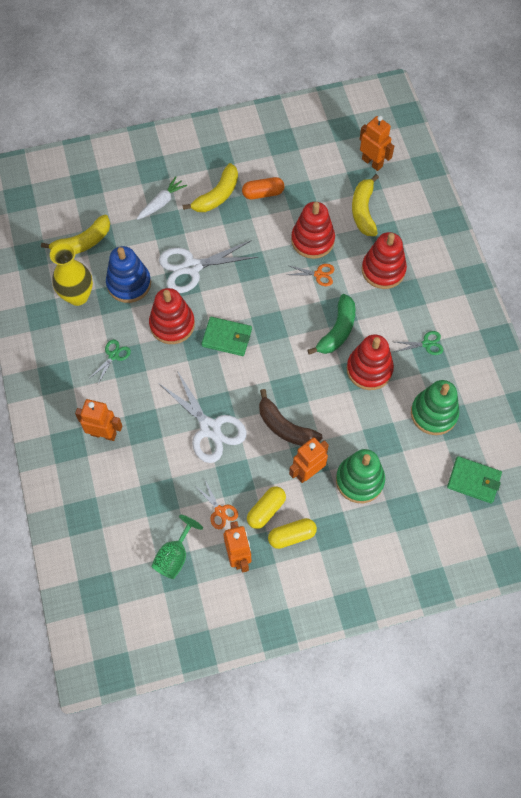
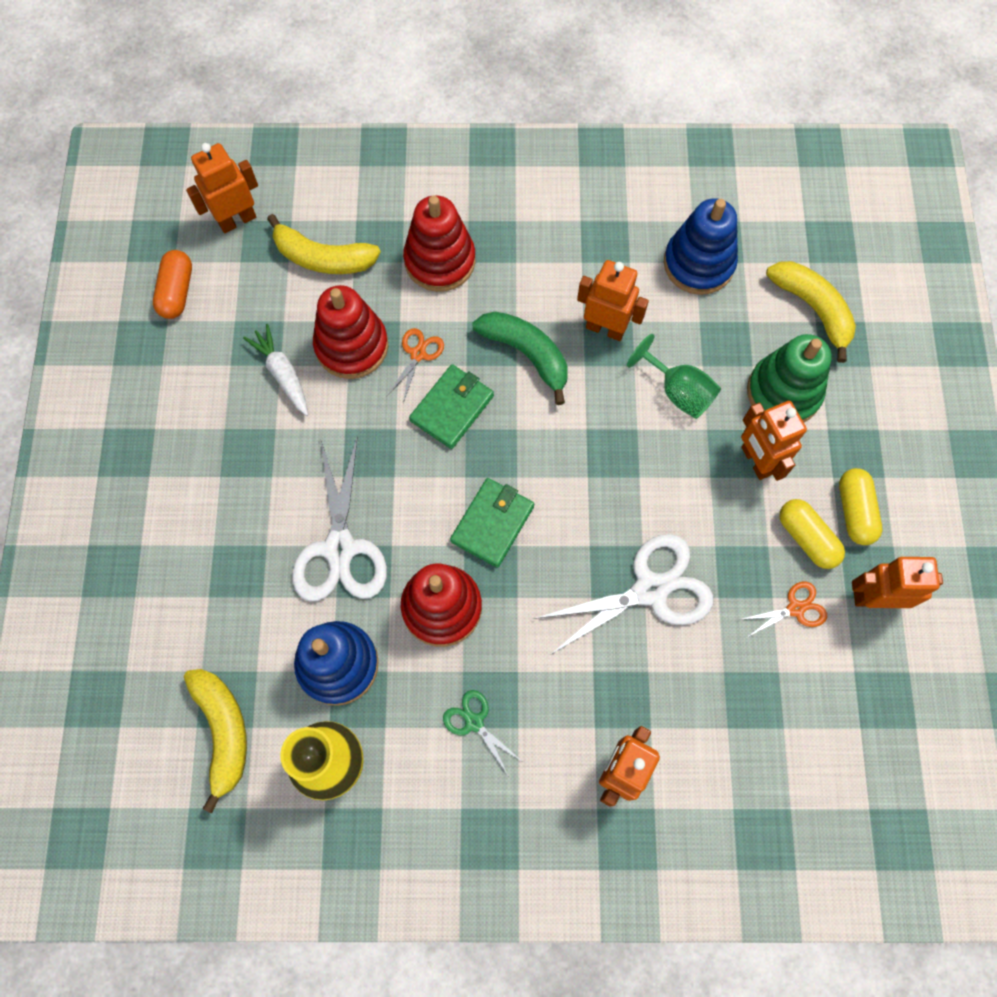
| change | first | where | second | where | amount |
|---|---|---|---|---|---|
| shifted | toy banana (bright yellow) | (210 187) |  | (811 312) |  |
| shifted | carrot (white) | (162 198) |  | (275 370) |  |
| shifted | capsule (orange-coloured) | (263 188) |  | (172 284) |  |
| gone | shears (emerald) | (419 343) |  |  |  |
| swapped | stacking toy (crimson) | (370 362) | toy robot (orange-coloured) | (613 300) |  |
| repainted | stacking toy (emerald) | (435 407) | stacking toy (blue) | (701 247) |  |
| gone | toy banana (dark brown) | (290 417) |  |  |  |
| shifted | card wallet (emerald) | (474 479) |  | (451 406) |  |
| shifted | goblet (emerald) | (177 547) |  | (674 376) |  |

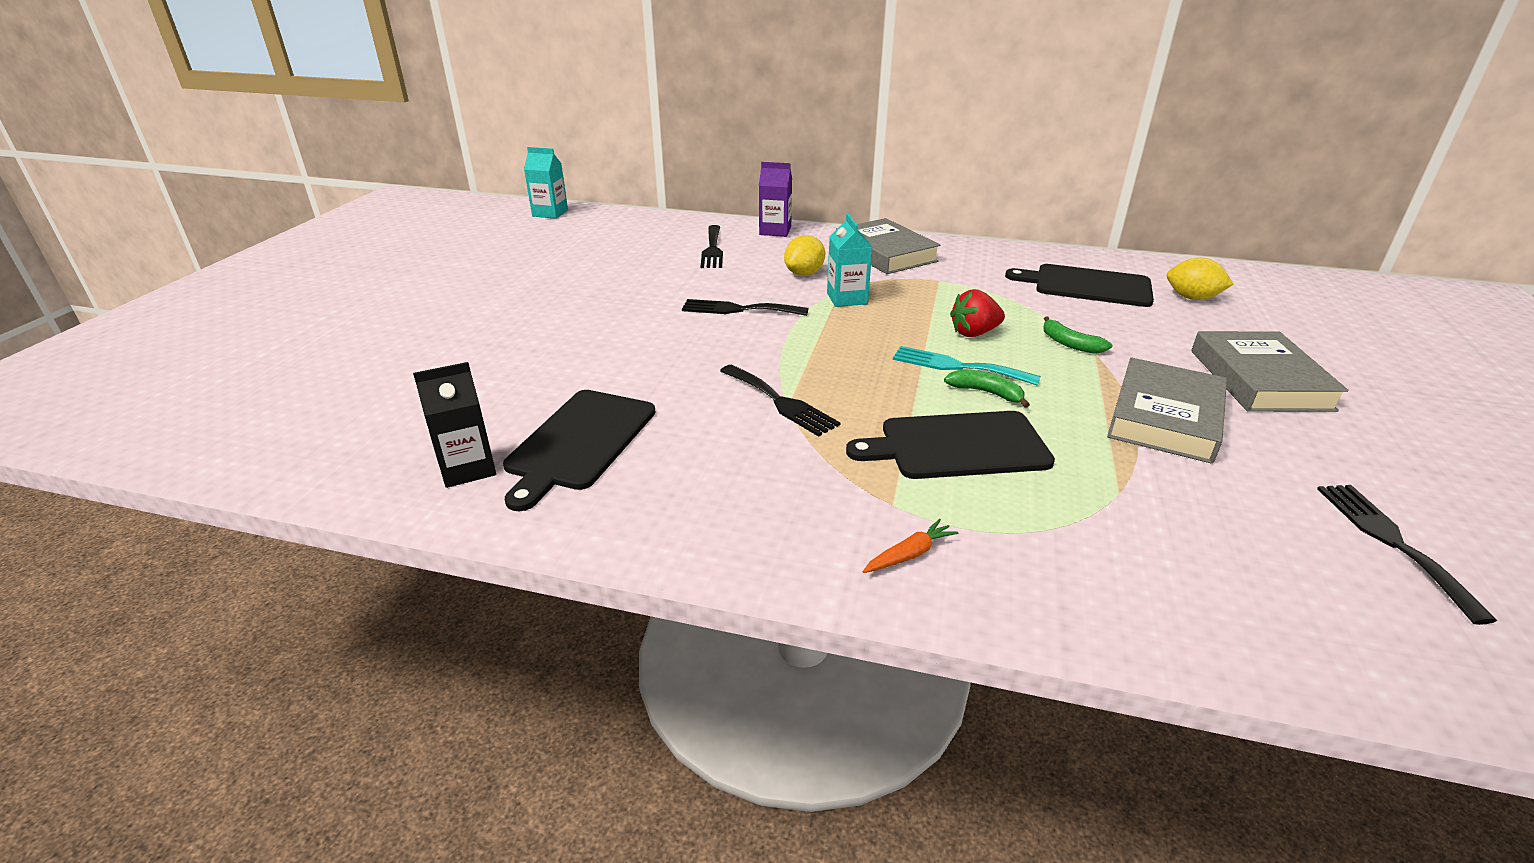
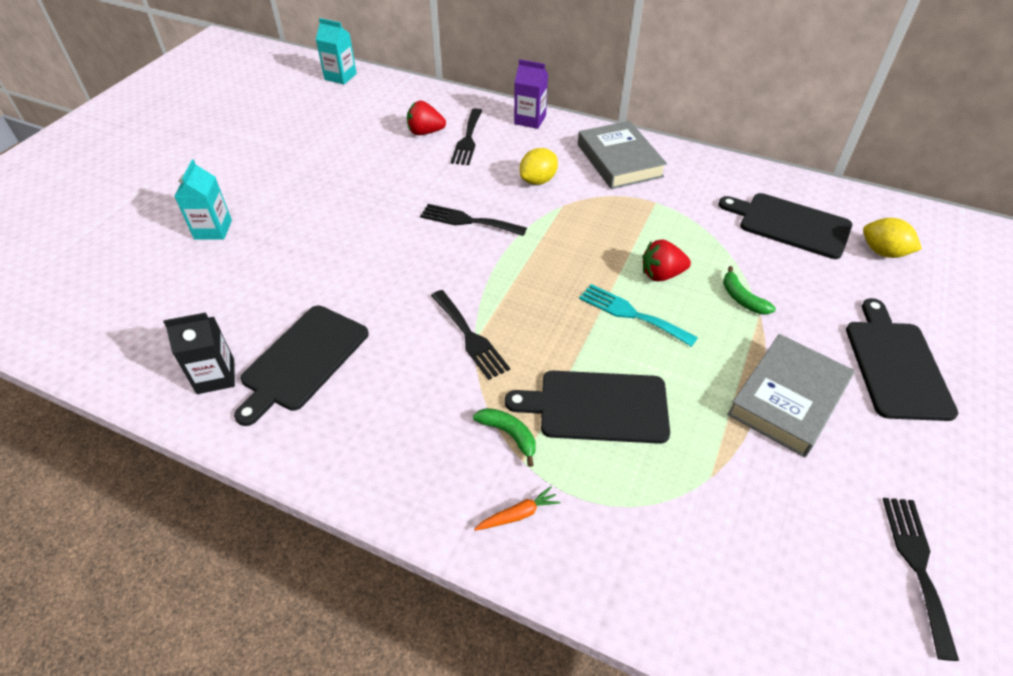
| change | first | where | second | where | amount |
|---|---|---|---|---|---|
| shifted | carton (aqua) | (849 260) |  | (203 199) |  |
| swapped | hardback (gray) | (1270 371) | bread board (ebony) | (902 359) |  |
| shifted | toy banana (emerald) | (987 389) |  | (504 437) |  |
| new |  |  | strawberry (crimson) | (426 118) |  |

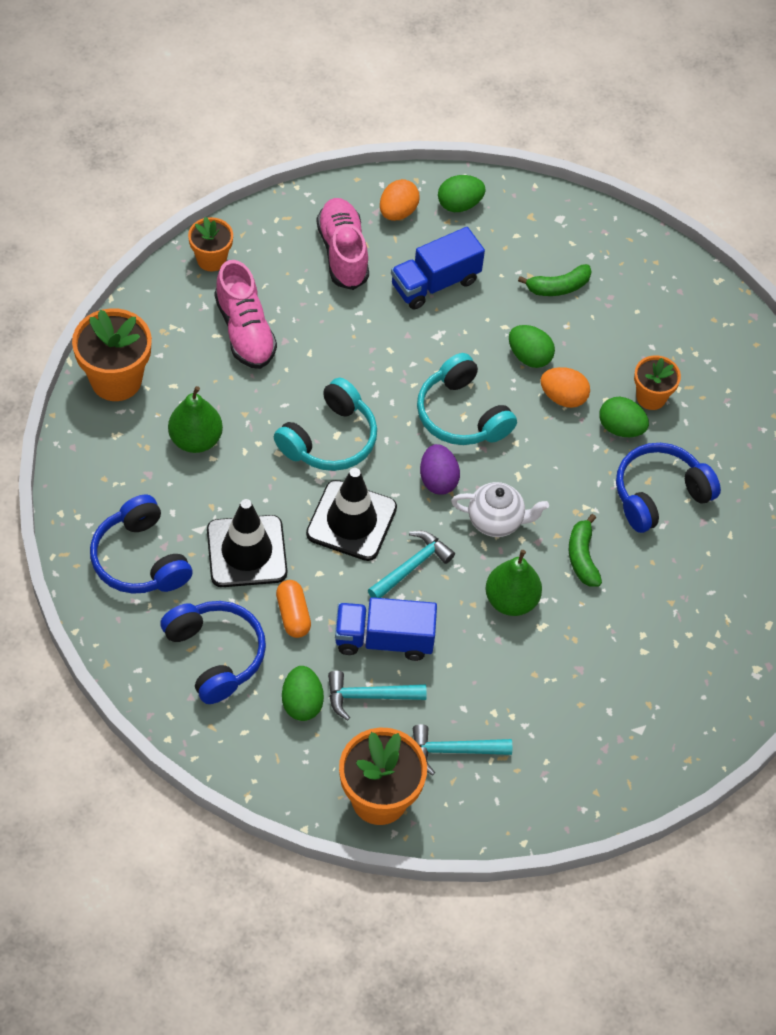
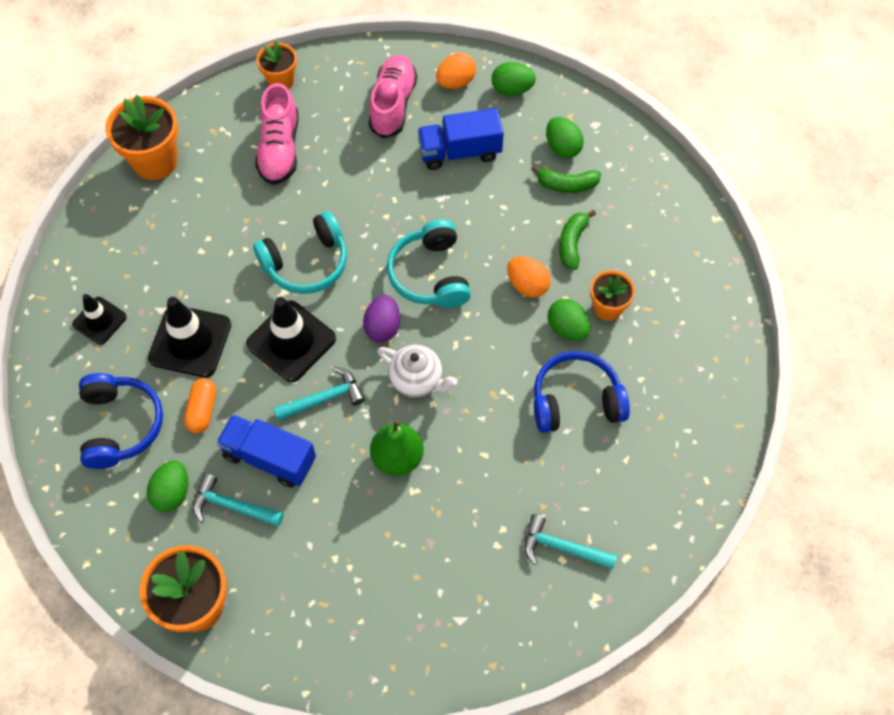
| change | first | where | second | where | amount |
|---|---|---|---|---|---|
| shifted | egg (emerald) | (532 346) |  | (565 137) |  |
| gone | pear (emerald) | (195 419) |  |  |  |
| swapped | headset (blue) | (141 544) | safety cone (ebony) | (99 319) |  |
| shifted | toy banana (emerald) | (585 550) |  | (577 240) |  |
| shifted | hammer (aqua) | (462 749) |  | (570 541) |  |

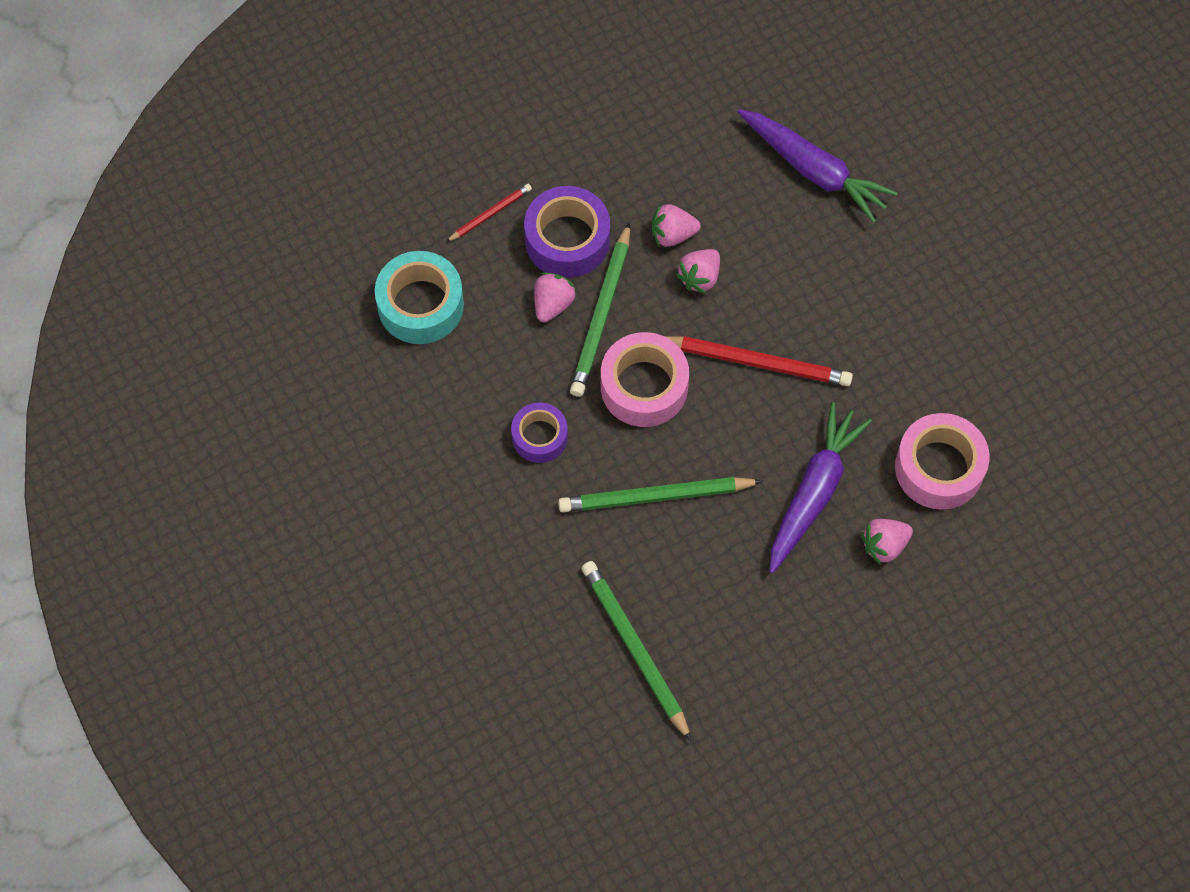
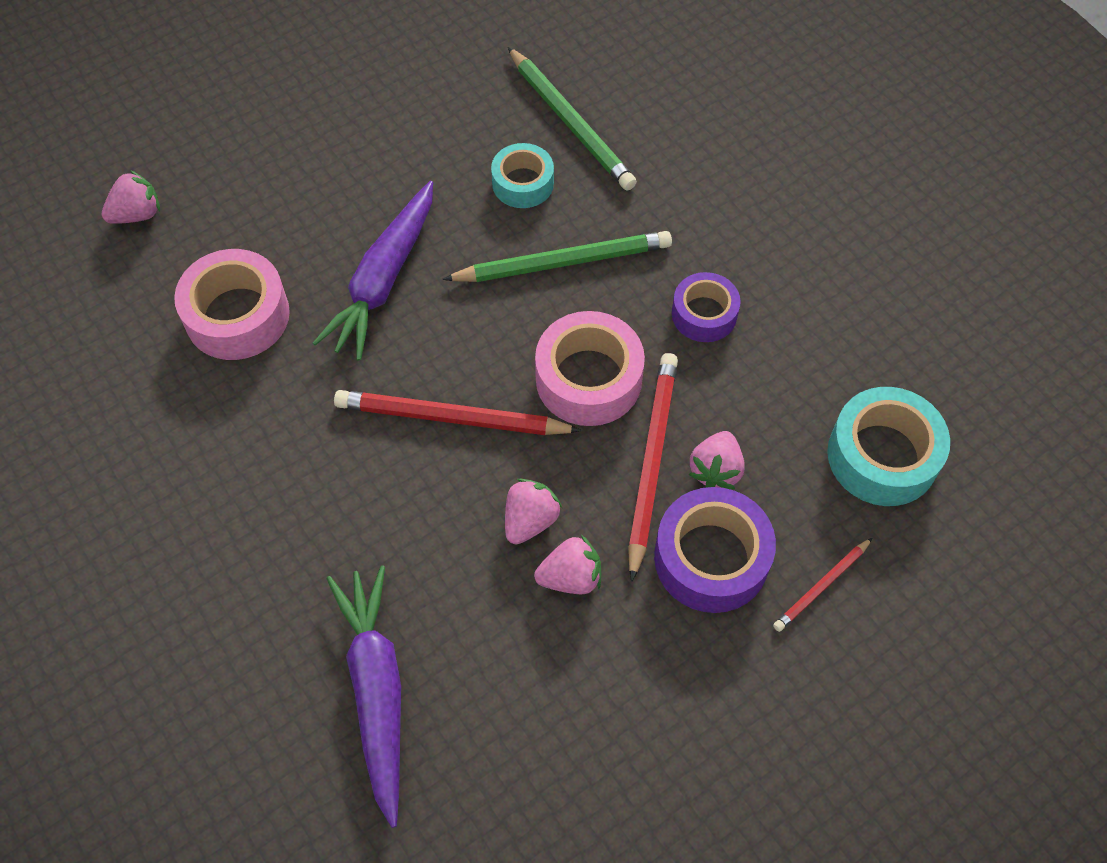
| change | first | where | second | where | amount |
|---|---|---|---|---|---|
| rotated | carrot (royal purple) | (817 166) |  | (363 696) | 45 degrees clockwise |
| repainted | lead pencil (emerald) | (600 309) | lead pencil (crimson) | (653 467) |  |
| shifted | strawberry (rose-pink) | (887 542) |  | (131 197) |  |
| new |  |  | sticky tape (aqua) | (522 175) |  |

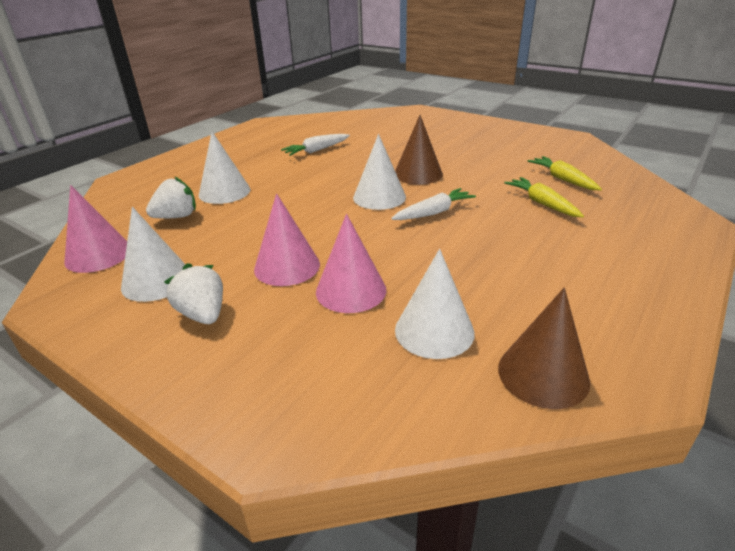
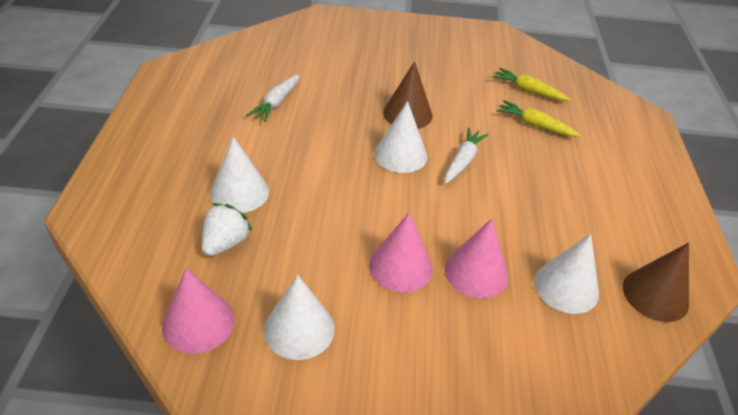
| change | first | where | second | where | amount |
|---|---|---|---|---|---|
| gone | strawberry (white) | (193 293) |  |  |  |

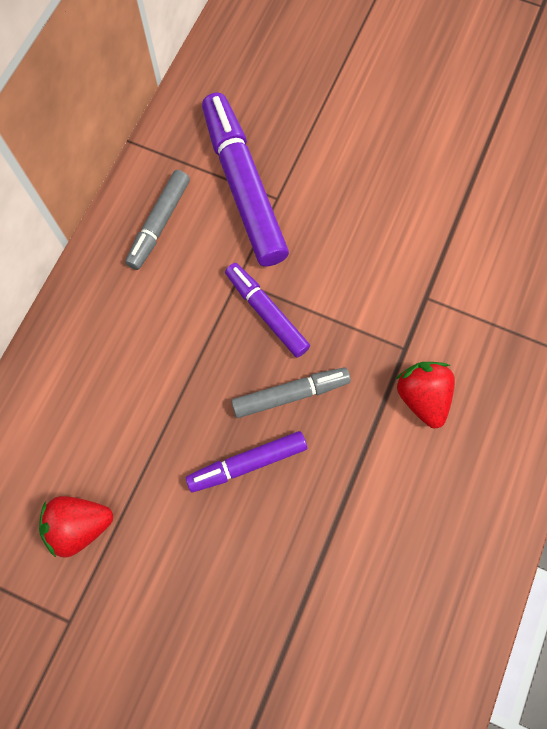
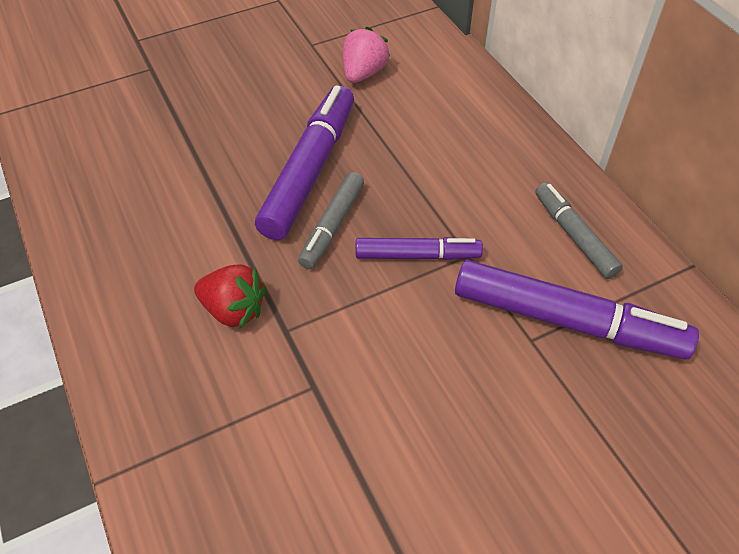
| change | first | where | second | where | amount |
|---|---|---|---|---|---|
| scaled | felt pen (royal purple) | (246 461) |  | (304 162) | x1.73 |
| repainted | strawberry (crimson) | (76 527) | strawberry (rose-pink) | (366 55) |  |

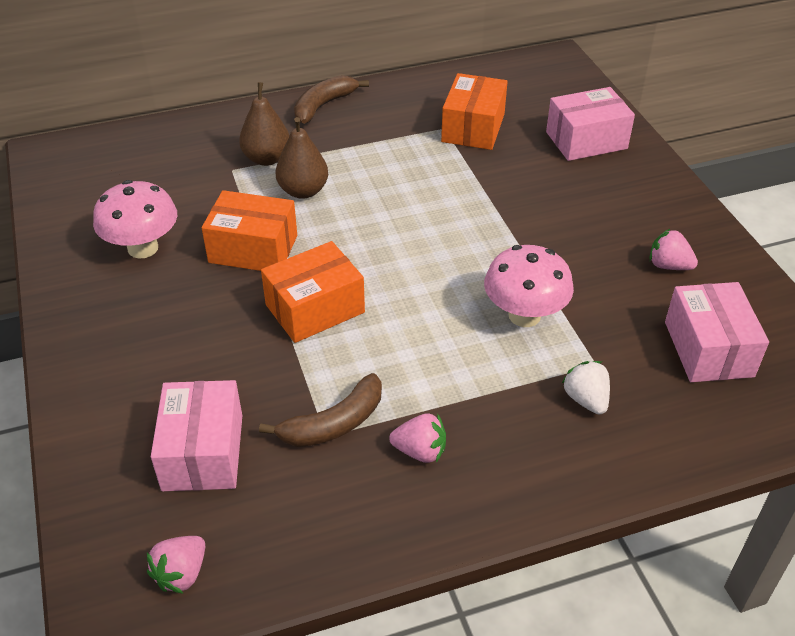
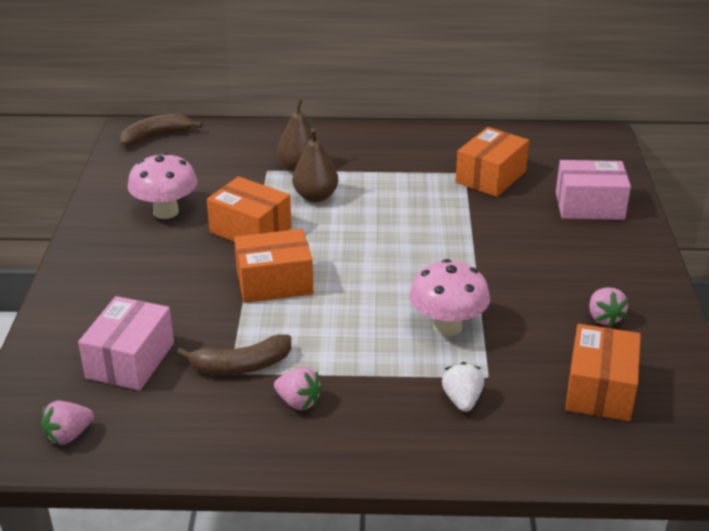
| change | first | where | second | where | amount |
|---|---|---|---|---|---|
| shifted | toy banana (dark brown) | (331 99) |  | (161 130) |  |
| rotated | strawberry (rose-pink) | (673 249) |  | (608 307) | 150 degrees counterclockwise |
| repainted | parcel (rose-pink) | (717 332) | parcel (orange-coloured) | (603 372) |  |

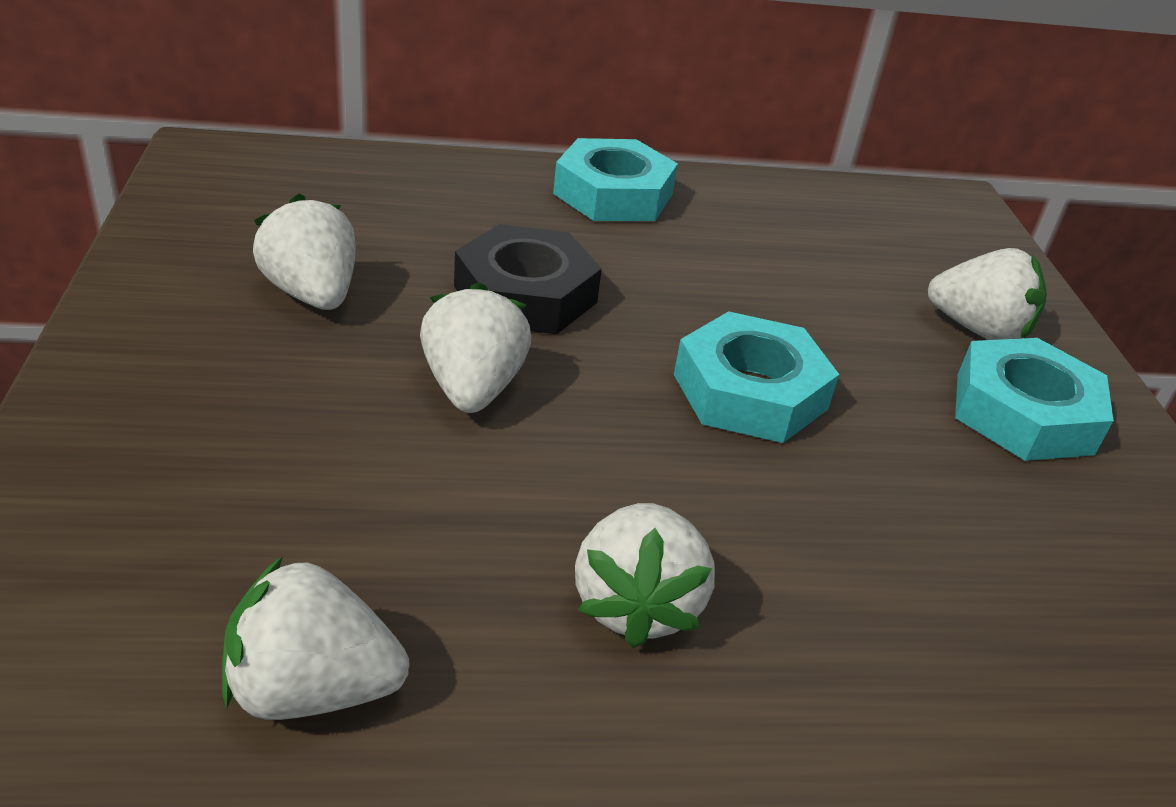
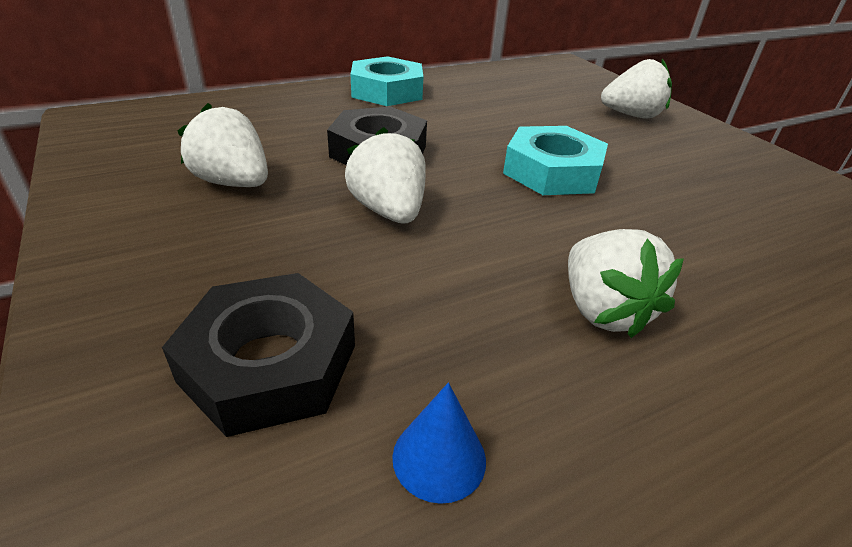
| change | first | where | second | where | amount |
|---|---|---|---|---|---|
| gone | hex nut (aqua) | (1034 399) |  |  |  |
| swapped | strawberry (white) | (315 638) | cone shape (blue) | (439 443) |  |
| new |  |  | hex nut (ebony) | (258 355) |  |

